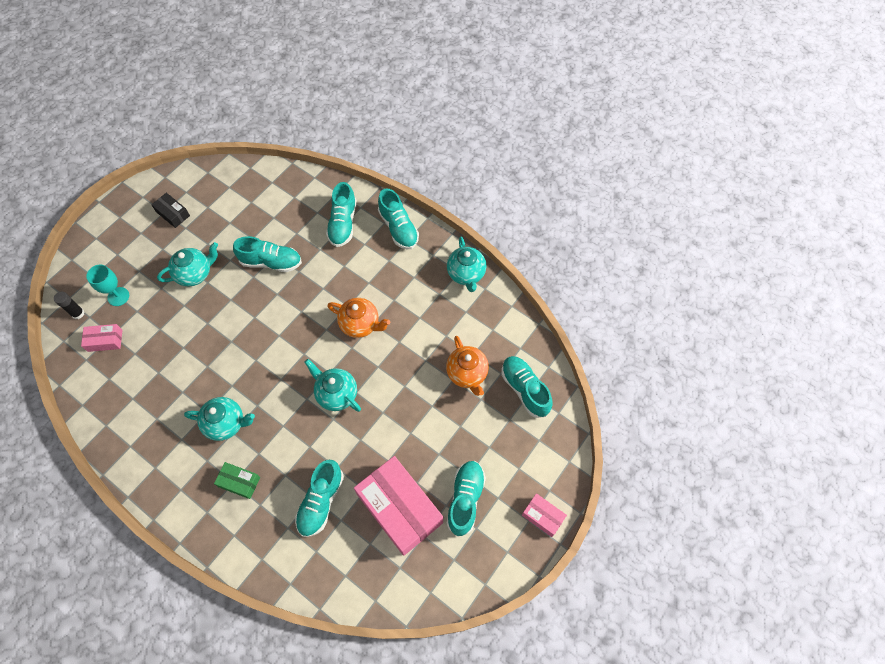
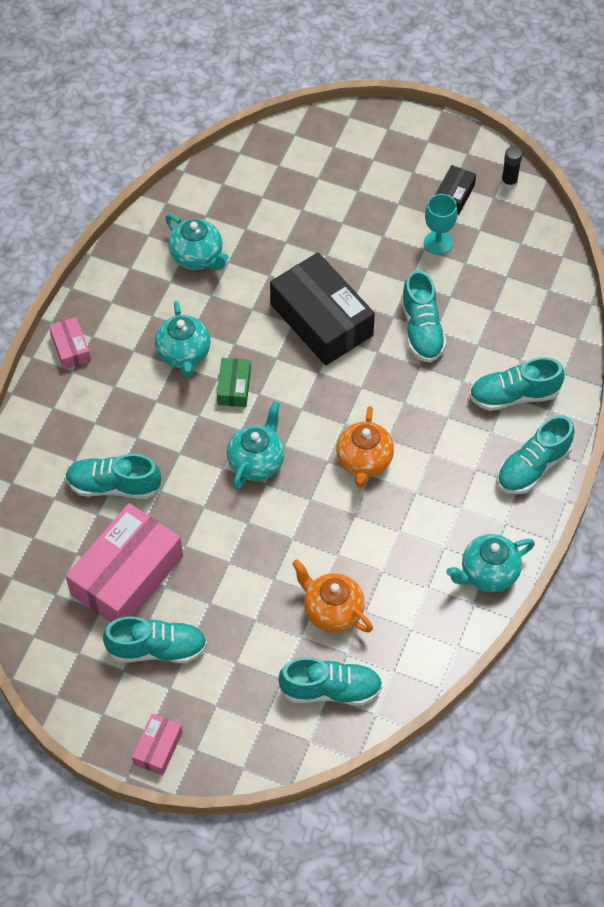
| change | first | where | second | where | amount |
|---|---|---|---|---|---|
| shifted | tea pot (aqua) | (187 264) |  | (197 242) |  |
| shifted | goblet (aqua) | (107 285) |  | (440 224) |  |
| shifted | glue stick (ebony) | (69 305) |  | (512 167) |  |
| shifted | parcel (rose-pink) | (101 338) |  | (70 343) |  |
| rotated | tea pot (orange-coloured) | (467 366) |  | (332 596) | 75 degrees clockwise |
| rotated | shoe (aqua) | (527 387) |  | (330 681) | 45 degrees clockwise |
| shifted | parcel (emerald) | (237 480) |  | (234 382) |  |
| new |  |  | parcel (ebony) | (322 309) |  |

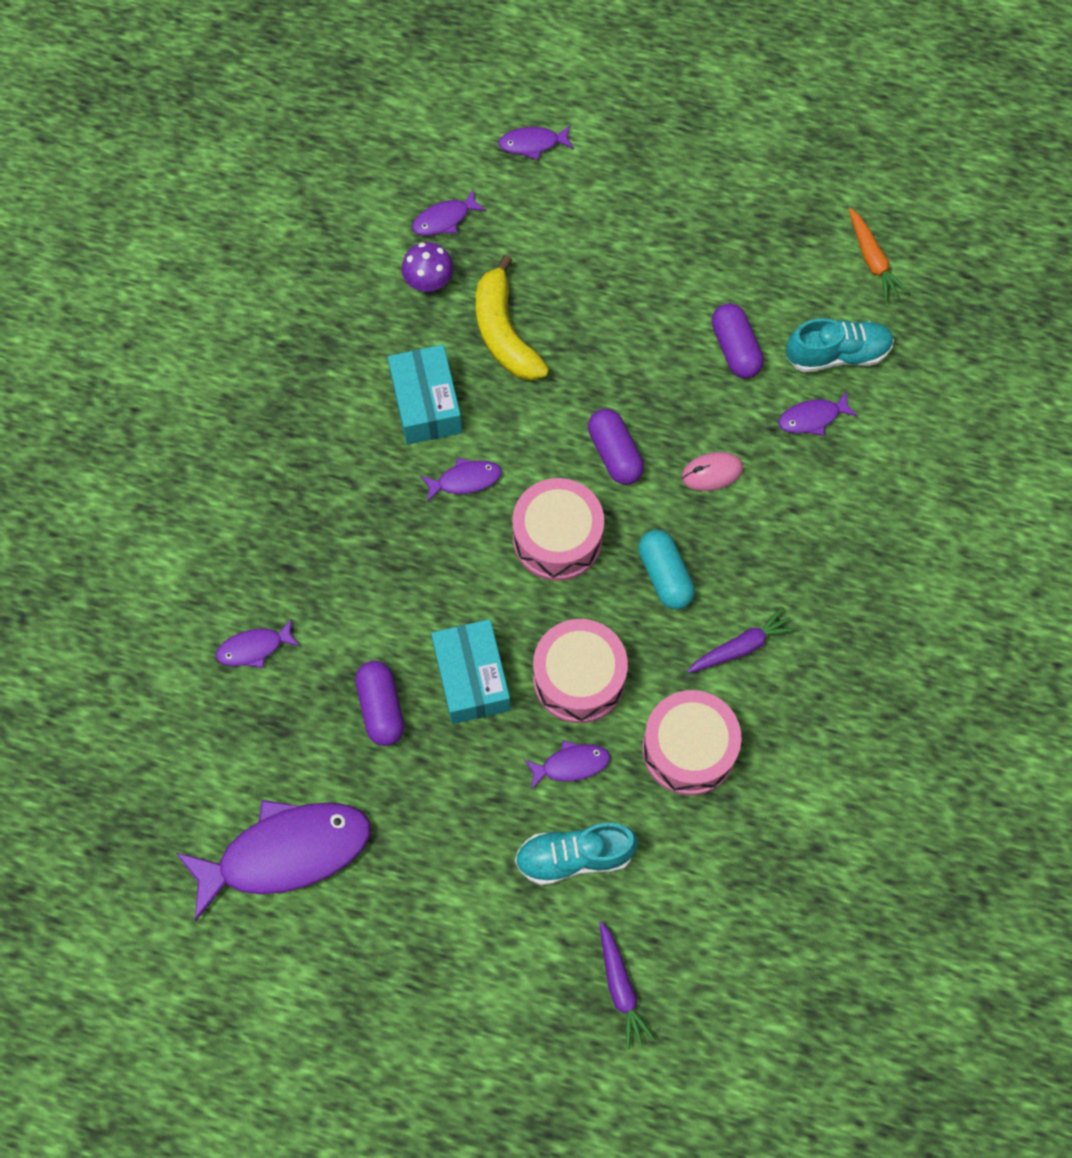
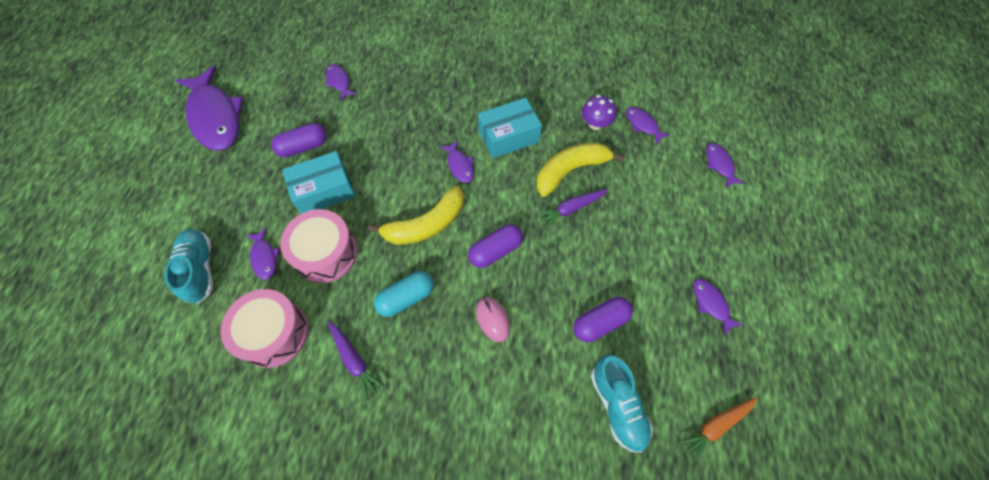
| change | first | where | second | where | amount |
|---|---|---|---|---|---|
| shifted | toy fish (royal purple) | (818 413) |  | (717 307) |  |
| swapped | snare drum (rose-pink) | (558 529) | toy banana (bright yellow) | (415 215) |  |
| shifted | carrot (royal purple) | (627 985) |  | (572 208) |  |

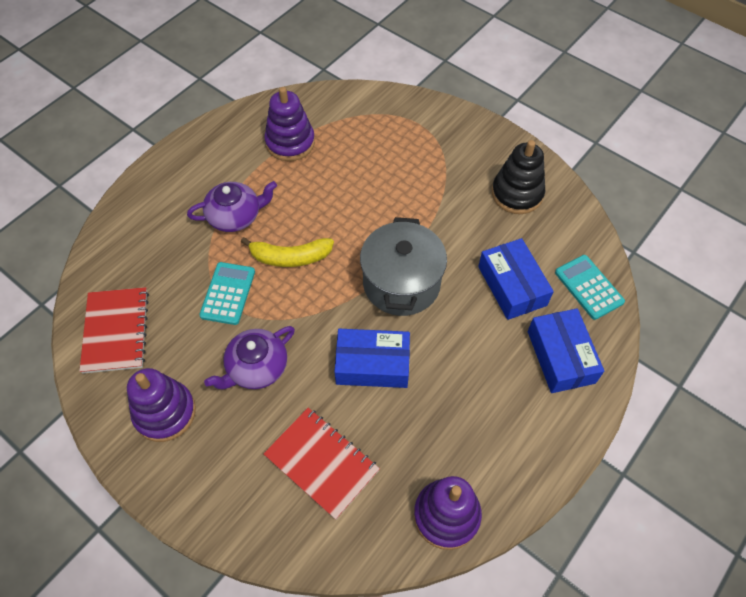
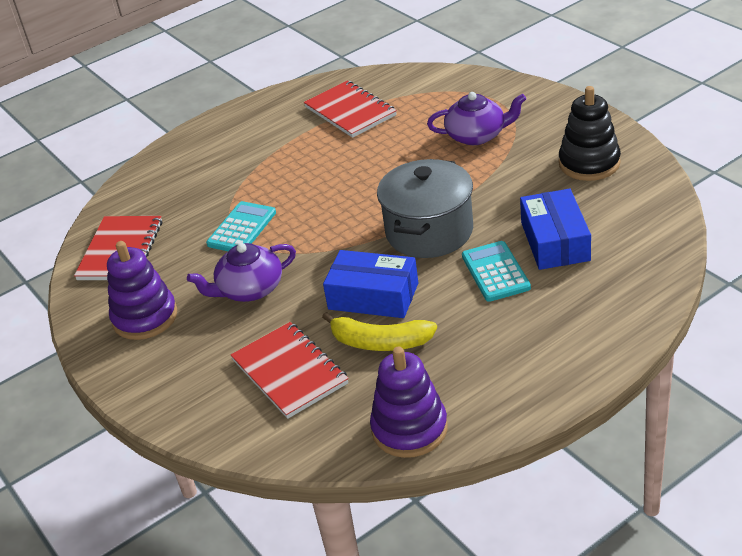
| change | first | where | second | where | amount |
|---|---|---|---|---|---|
| swapped | stacking toy (royal purple) | (289 124) | notepad (crimson) | (350 109) |  |
| shifted | tea pot (royal purple) | (232 206) |  | (476 118) |  |
| shifted | toy banana (bright yellow) | (287 252) |  | (379 331) |  |
| shifted | adding machine (aqua) | (590 287) |  | (496 271) |  |
| gone | parcel (blue) | (566 350) |  |  |  |

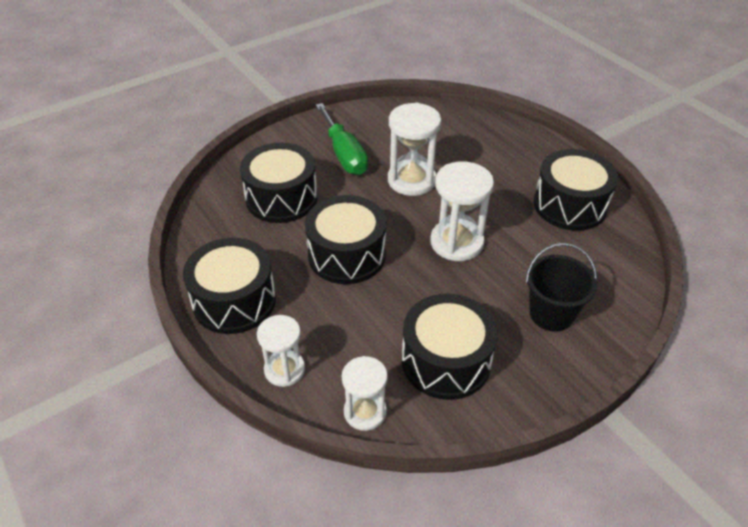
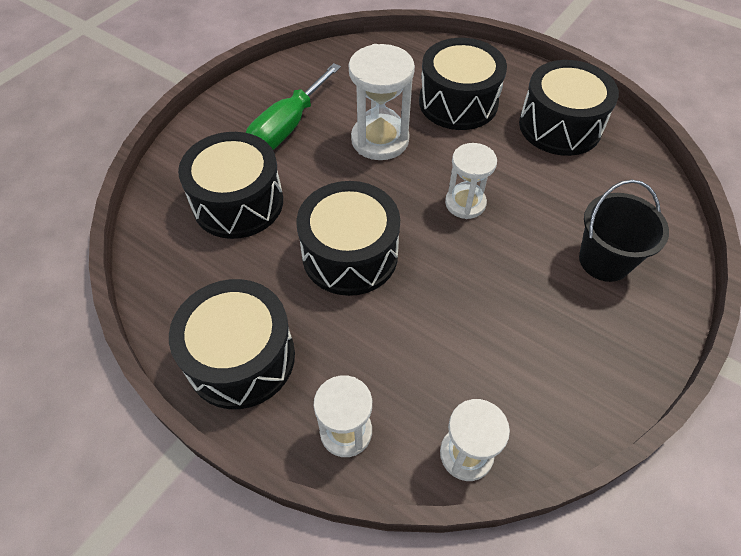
| change | first | where | second | where | amount |
|---|---|---|---|---|---|
| rotated | hand screwdriver (emerald) | (342 139) |  | (293 106) | 75 degrees clockwise |
| scaled | sand timer (white) | (462 211) |  | (471 181) | x0.65 |
| shifted | snare drum (ebony) | (450 346) |  | (463 84) |  |

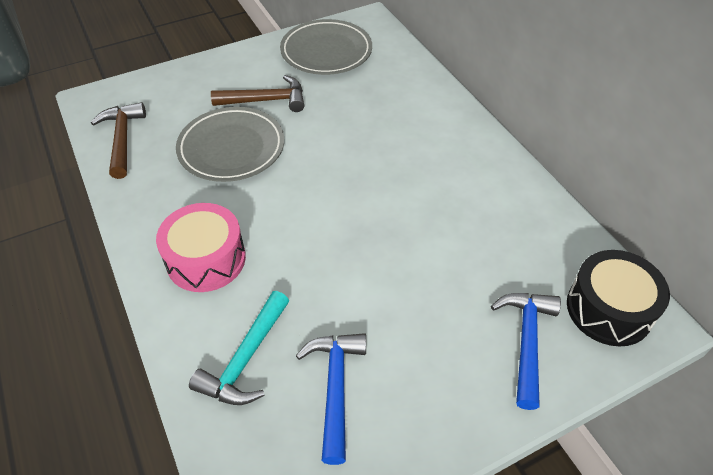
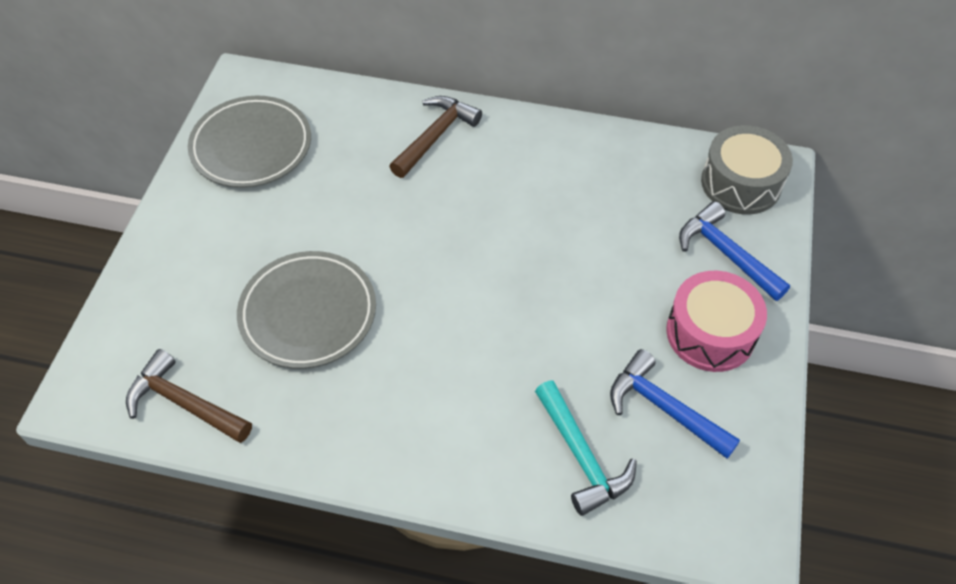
| change | first | where | second | where | amount |
|---|---|---|---|---|---|
| shifted | hammer (dark brown) | (257 93) |  | (435 137) |  |
| shifted | snare drum (rose-pink) | (201 247) |  | (716 321) |  |
| repainted | snare drum (ebony) | (618 298) | snare drum (gray) | (747 170) |  |

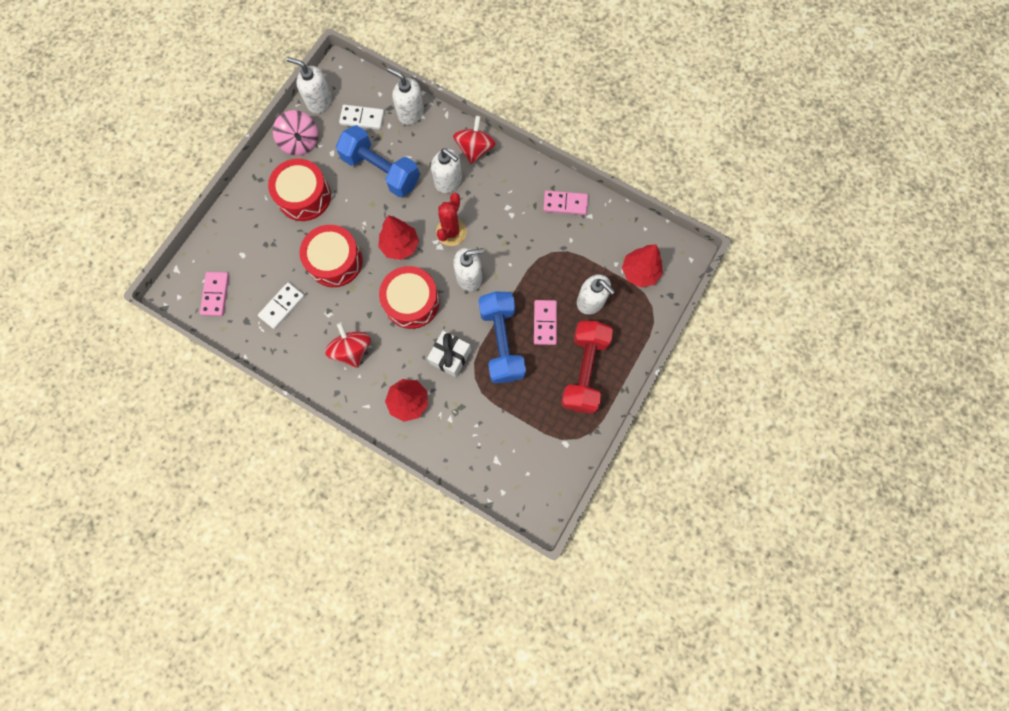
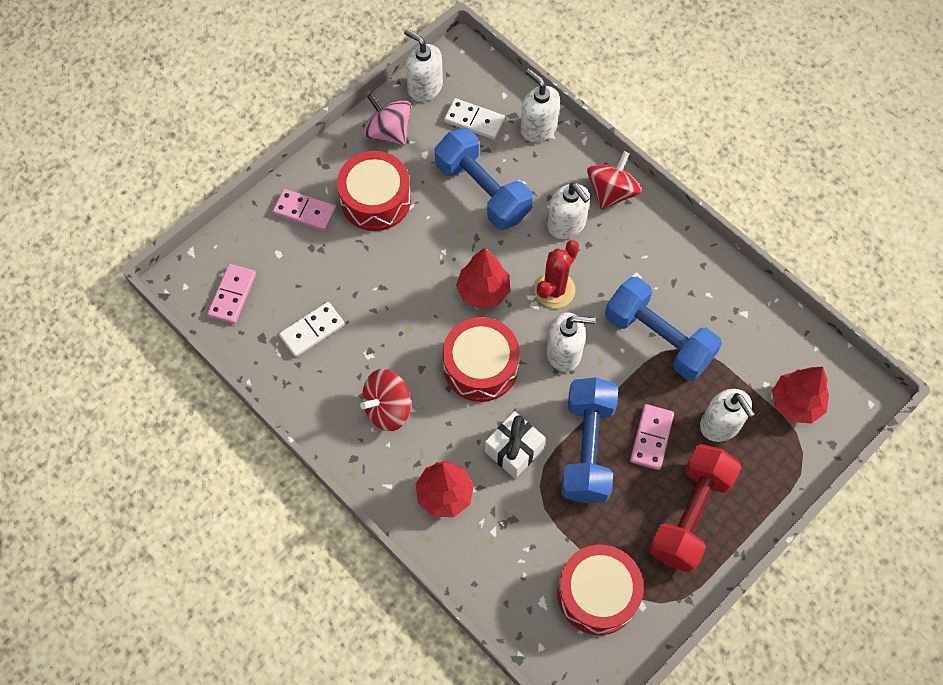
| change | first | where | second | where | amount |
|---|---|---|---|---|---|
| rotated | whirligig (rose-pink) | (295 133) |  | (387 119) | 150 degrees clockwise |
| shifted | domino (rose-pink) | (565 202) |  | (304 210) |  |
| shifted | snare drum (crimson) | (331 256) |  | (600 590) |  |
| rotated | whirligig (crimson) | (348 345) |  | (385 400) | 120 degrees counterclockwise |
| new |  |  | dumbbell (blue) | (663 328) |  |

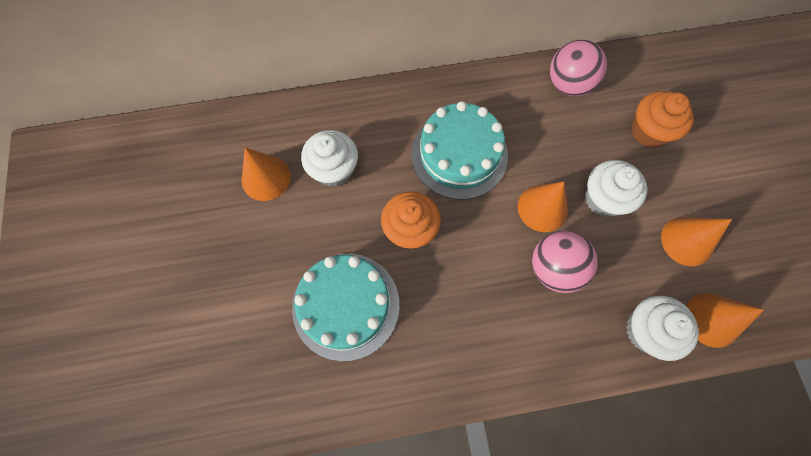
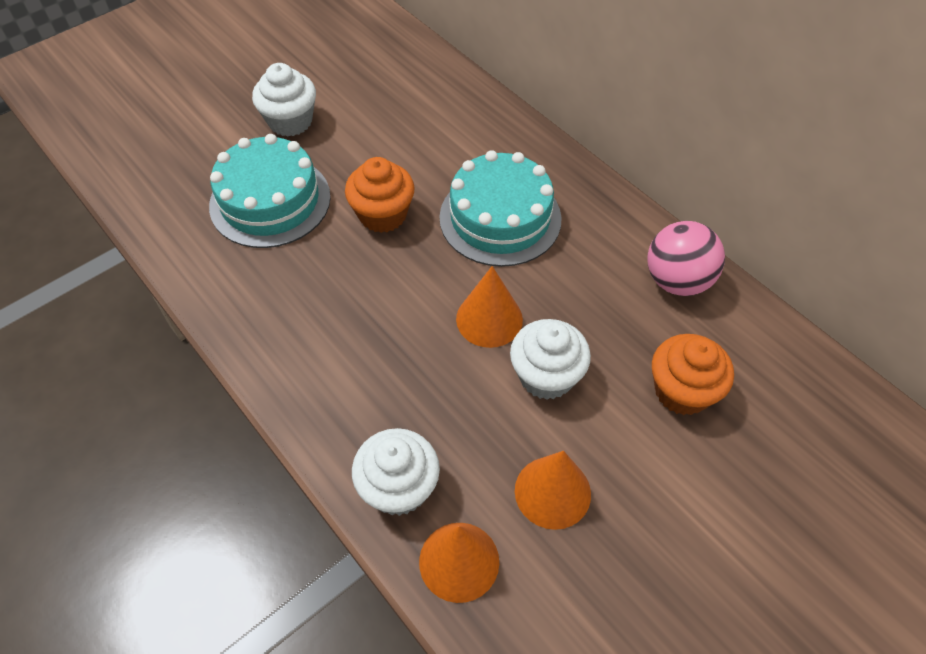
| change | first | where | second | where | amount |
|---|---|---|---|---|---|
| shifted | cupcake (white) | (329 158) |  | (284 99) |  |
| gone | cone shape (orange-coloured) | (266 174) |  |  |  |
| gone | play ball (rose-pink) | (565 262) |  |  |  |

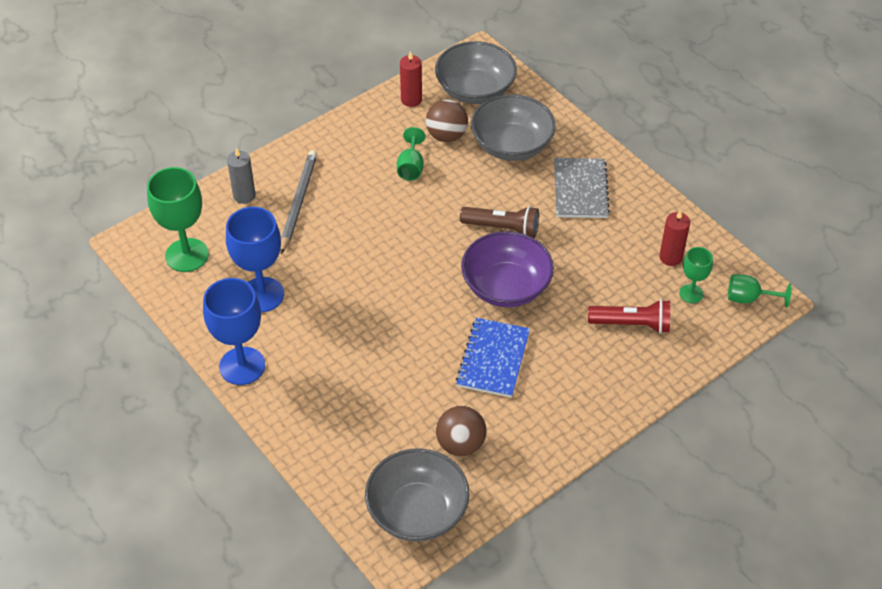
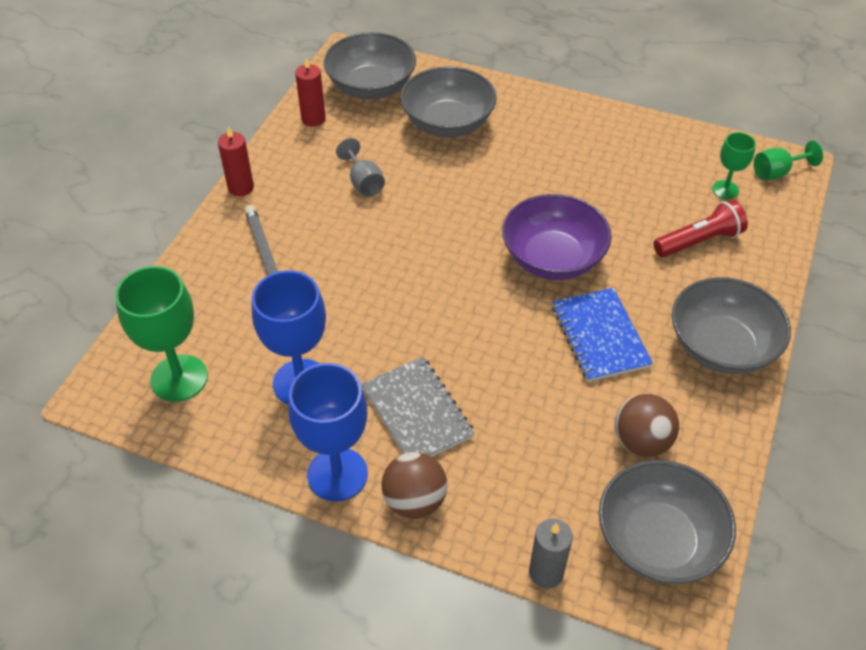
| change | first | where | second | where | amount |
|---|---|---|---|---|---|
| shifted | play ball (dark brown) | (447 120) |  | (414 485) |  |
| repainted | goblet (emerald) | (411 154) | goblet (gray) | (360 167) |  |
| shifted | wax candle (gray) | (241 176) |  | (551 553) |  |
| shifted | notepad (gray) | (582 188) |  | (418 407) |  |
| gone | torch (dark brown) | (499 222) |  |  |  |
| shifted | wax candle (crimson) | (674 238) |  | (236 161) |  |
| new |  |  | deep dish (gray) | (731 325) |  |

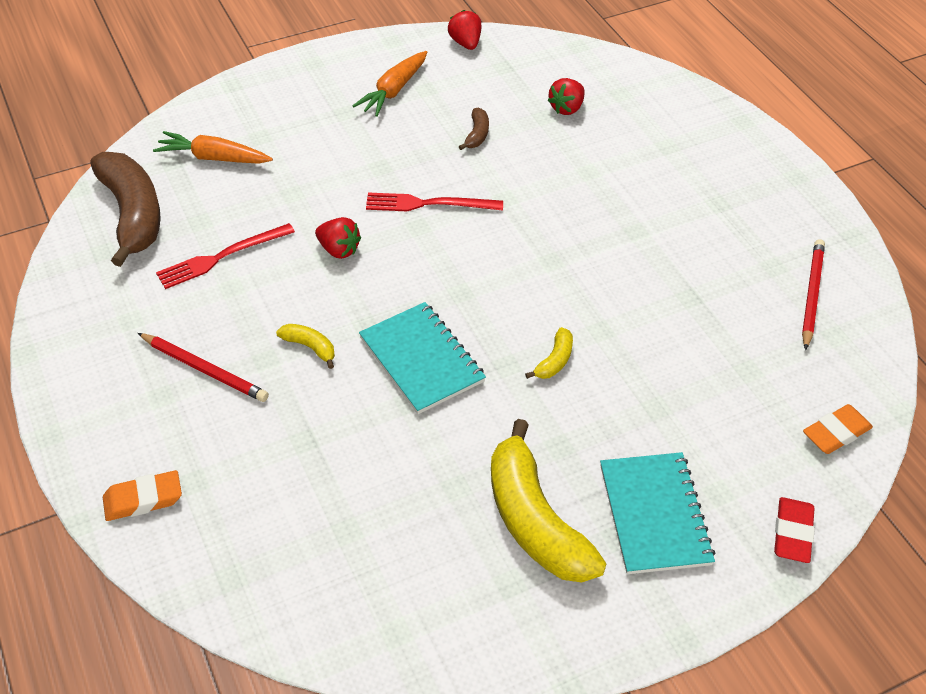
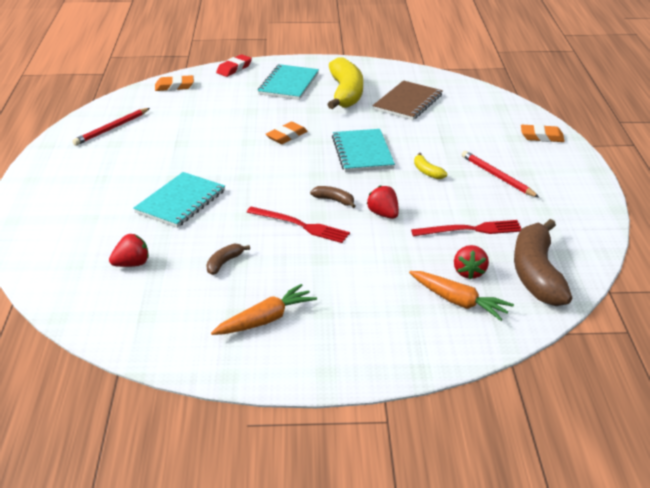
| change | first | where | second | where | amount |
|---|---|---|---|---|---|
| shifted | strawberry (crimson) | (465 30) |  | (471 262) |  |
| swapped | toy banana (bright yellow) | (549 353) | gum eraser (orange-coloured) | (287 133) |  |
| new |  |  | notepad (dark brown) | (408 100) |  |
| new |  |  | notepad (aqua) | (179 200) |  |
| new |  |  | toy banana (dark brown) | (333 197) |  |

